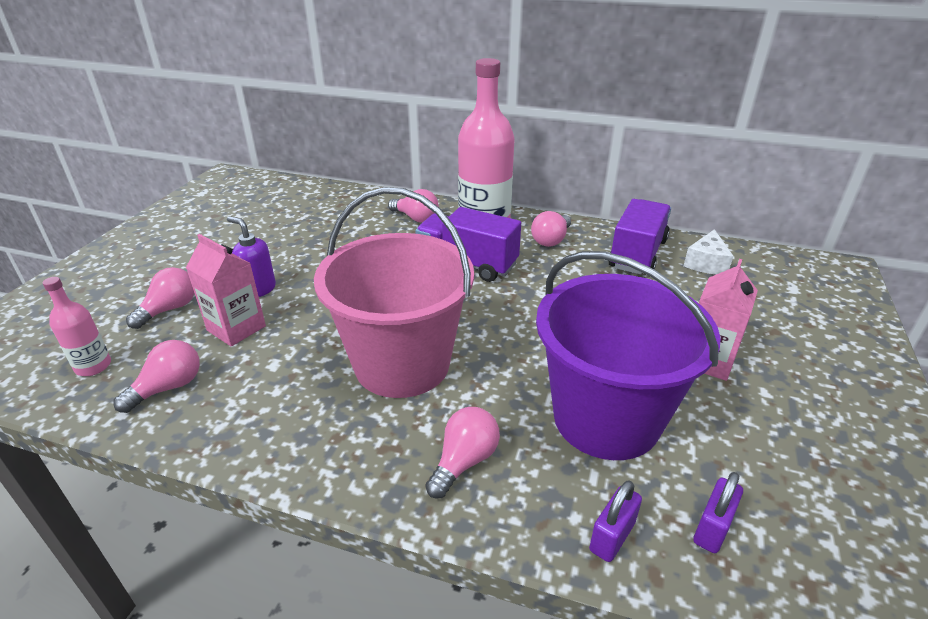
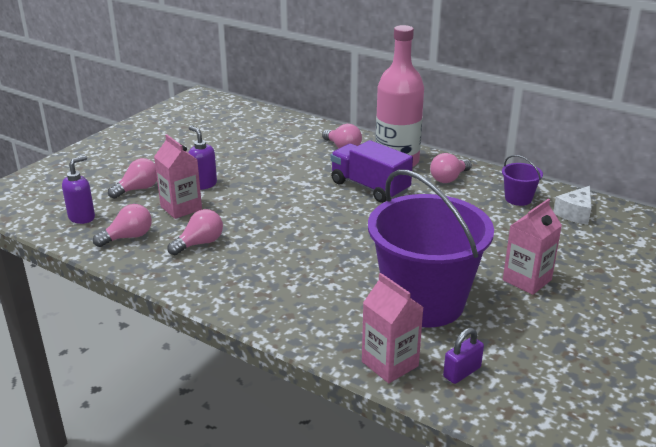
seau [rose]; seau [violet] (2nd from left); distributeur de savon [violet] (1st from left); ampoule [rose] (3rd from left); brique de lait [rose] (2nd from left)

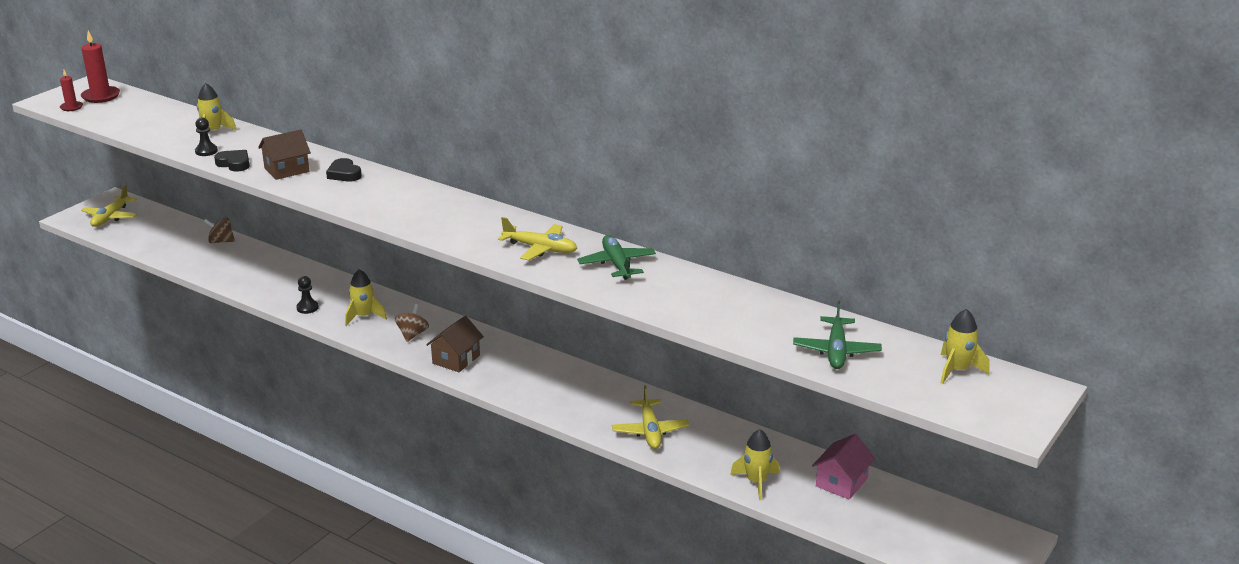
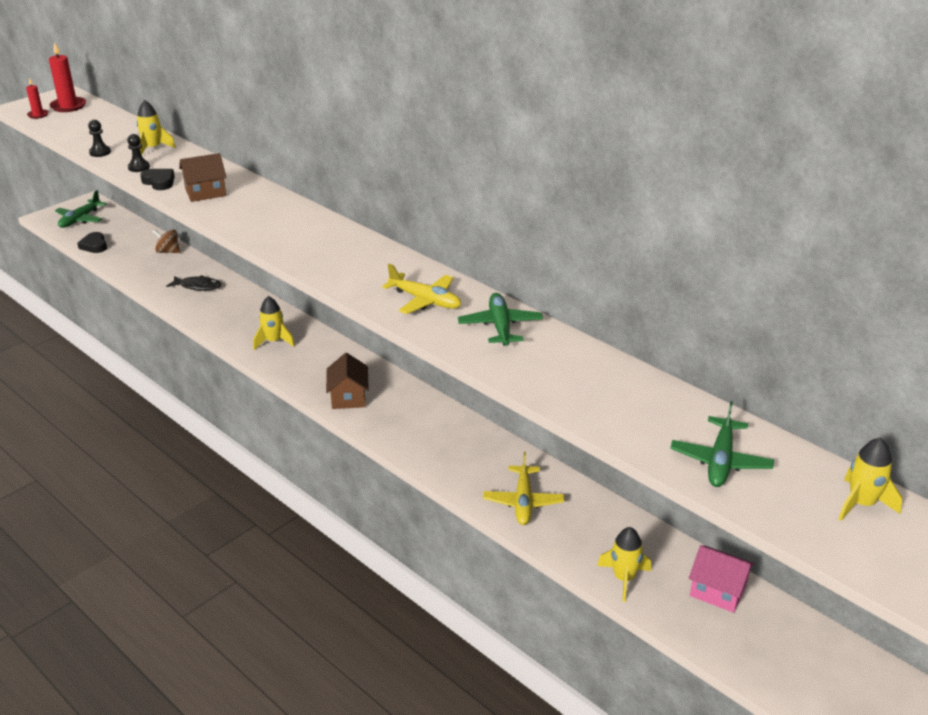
cœur [noir] (1st from left); avion [vert] (1st from left); pion [noir] (1st from left); toupie [marron] (2nd from left in the first image); maison [marron] (2nd from left); maison [rose]; poisson [noir]

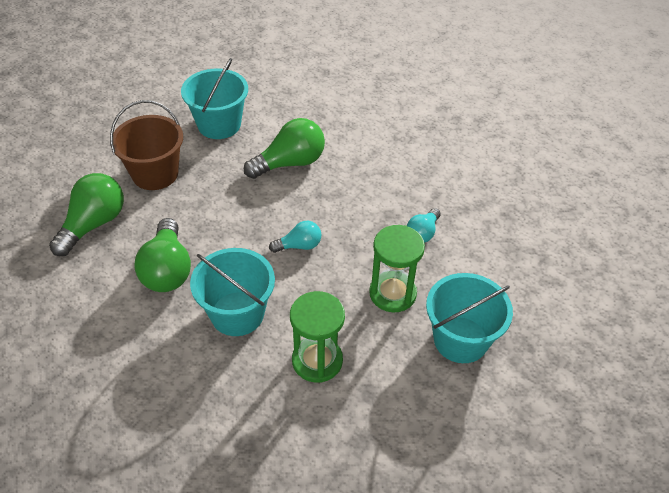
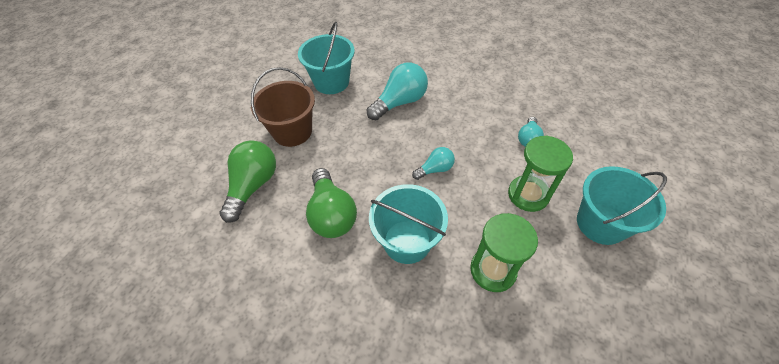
ampoule [turquoise] (1st from left)

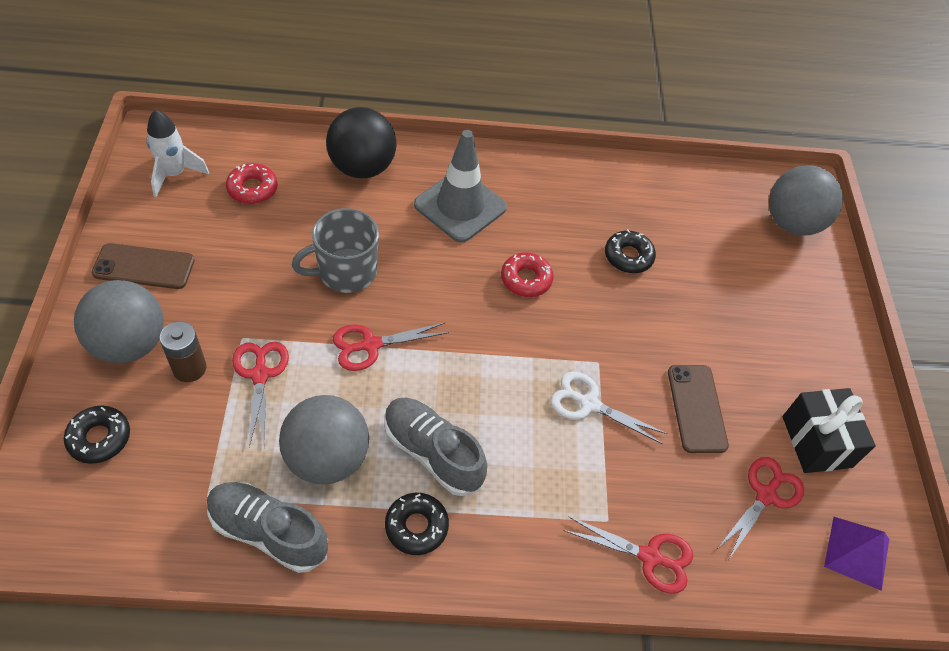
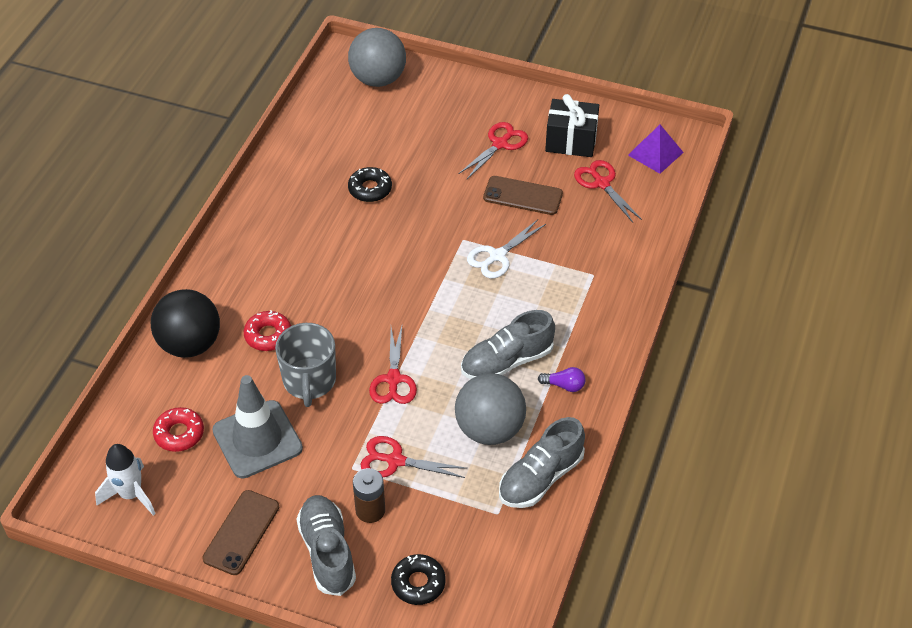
cône de chantier [gris]; beignet [rouge] (2nd from left); chaussure [gris] (1st from left); ampoule [violet]; ciseaux [rouge] (3rd from left)

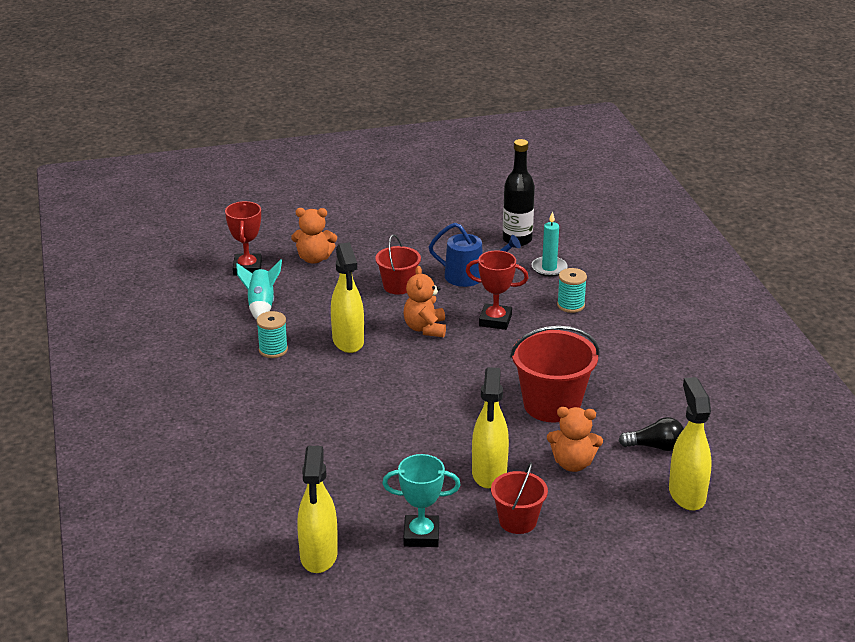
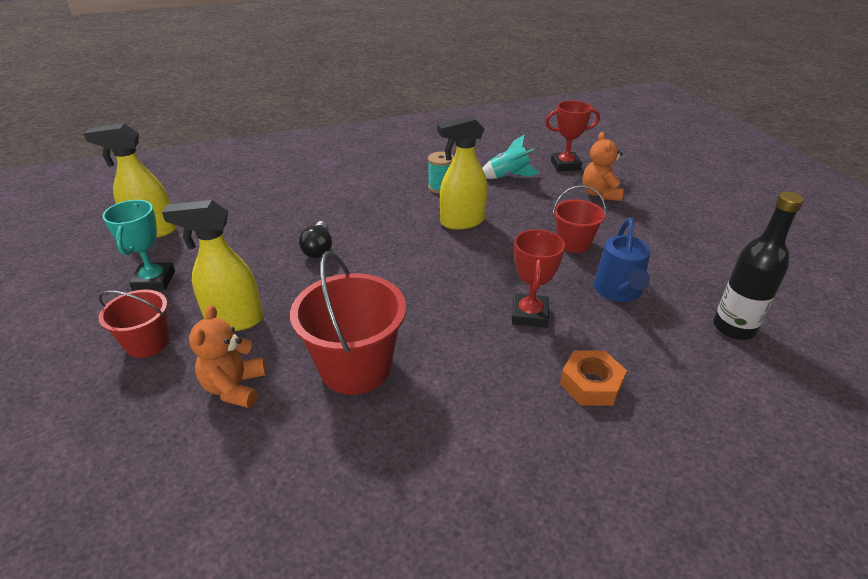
bougie [turquoise]; ours en peluche [orange] (2nd from left in the first image); écrou [orange]; vaporisateur [jaune] (4th from left in the first image); ampoule [noir]

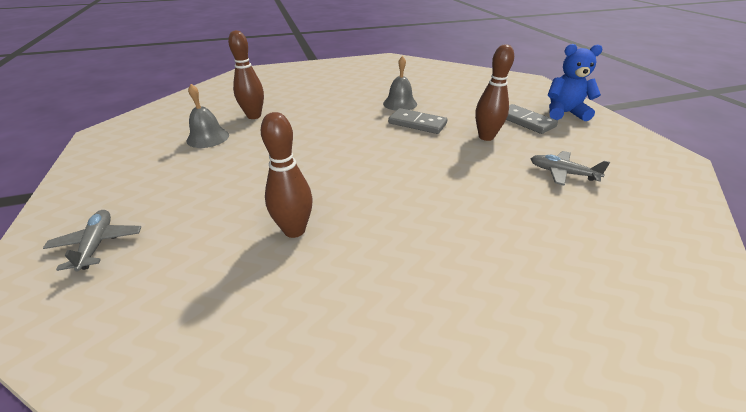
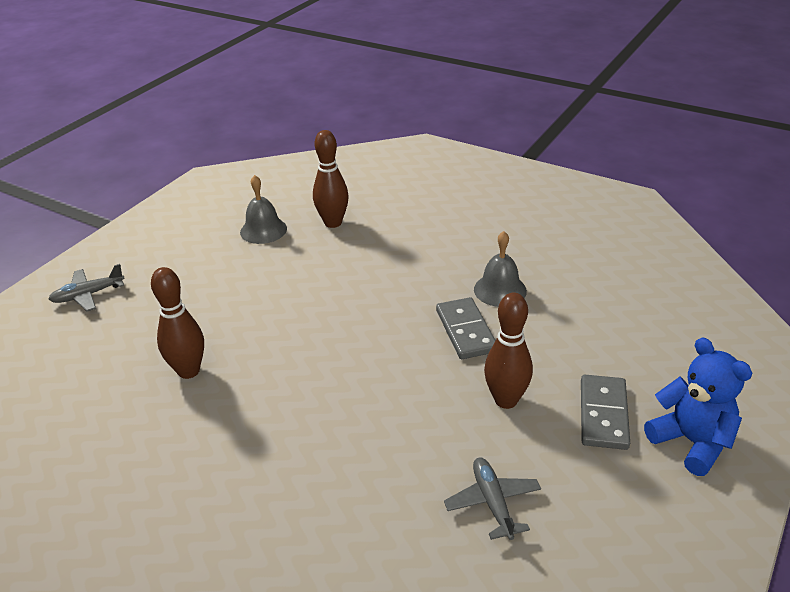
avion [gris] (1st from left)

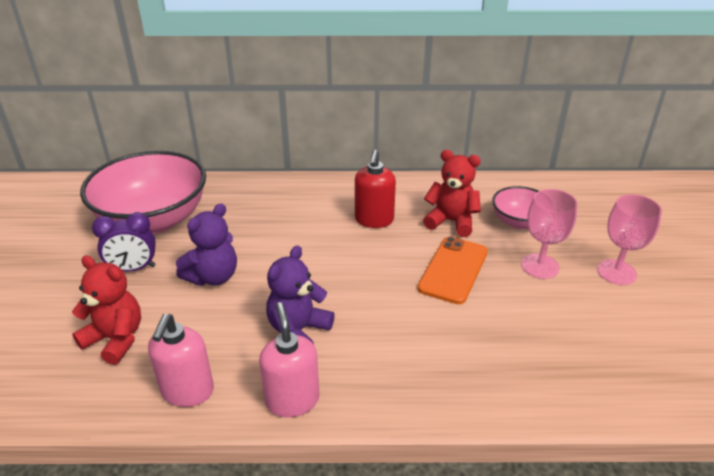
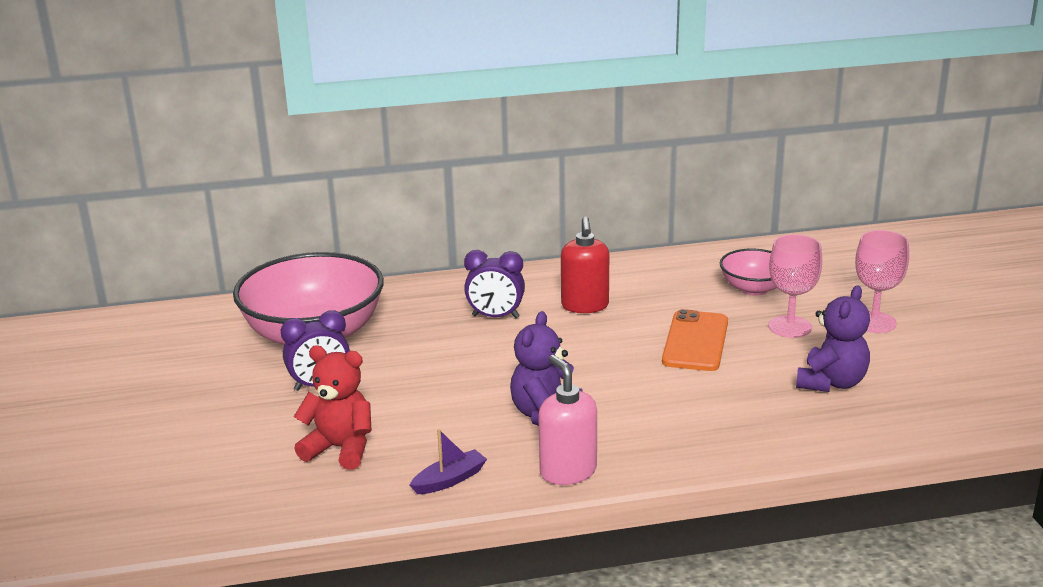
ours en peluche [rouge] (2nd from left in the first image); ours en peluche [violet] (2nd from left); bateau [violet]; réveil [violet] (2nd from left)

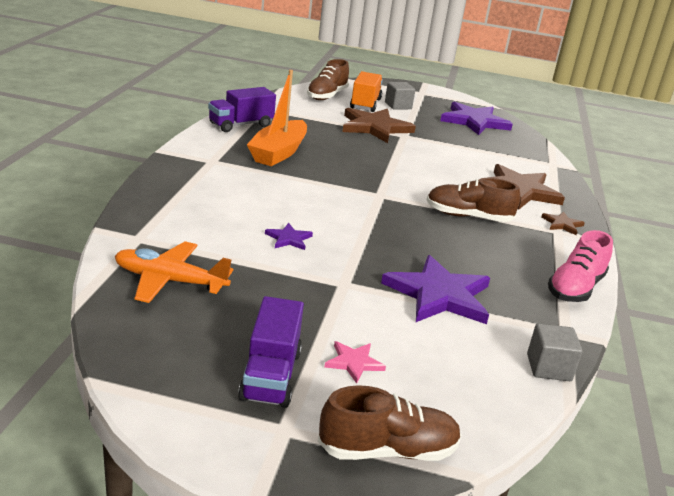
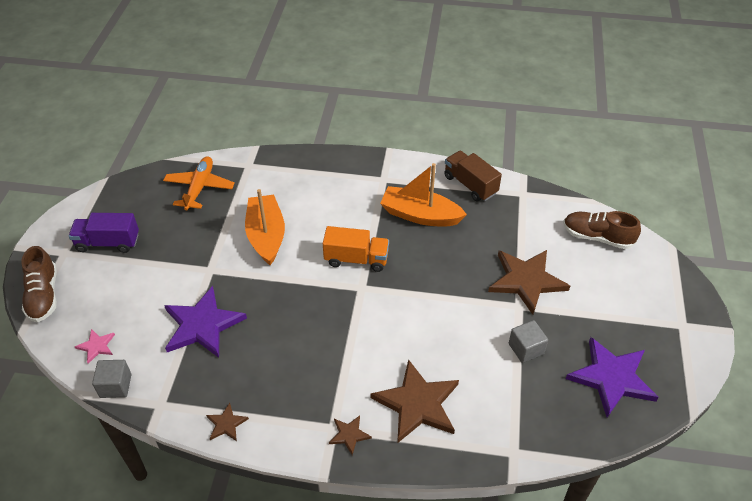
camion [orange]; cube [gris] (2nd from left); camion [marron]; chaussure [marron] (3rd from left in the first image); bateau [orange] (1st from left); étoile [marron] (1st from left); étoile [rose]

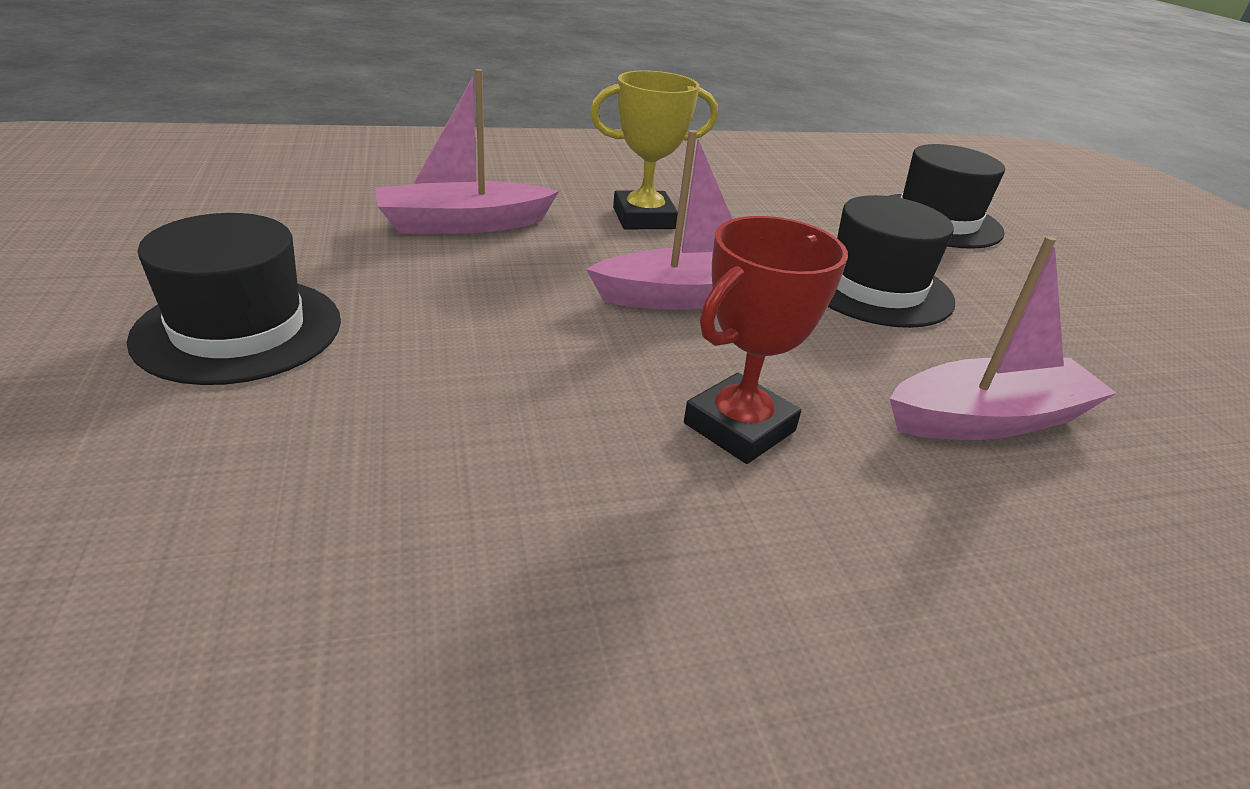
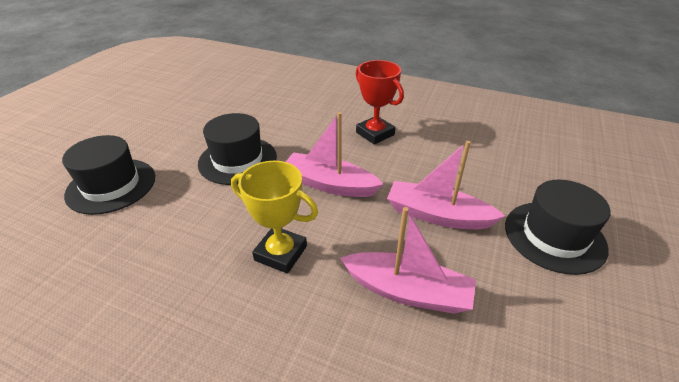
trophée [rouge]; bateau [rose] (3rd from left)

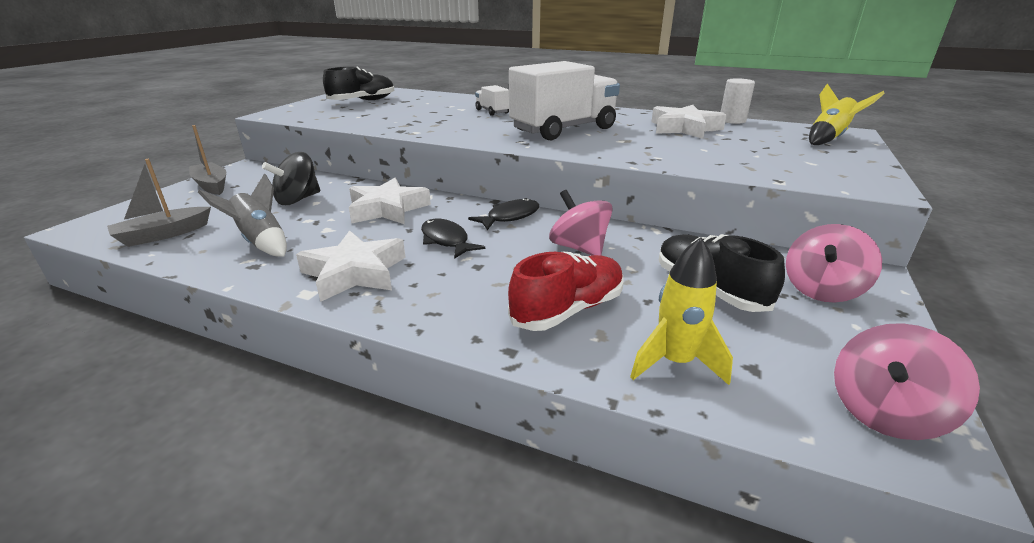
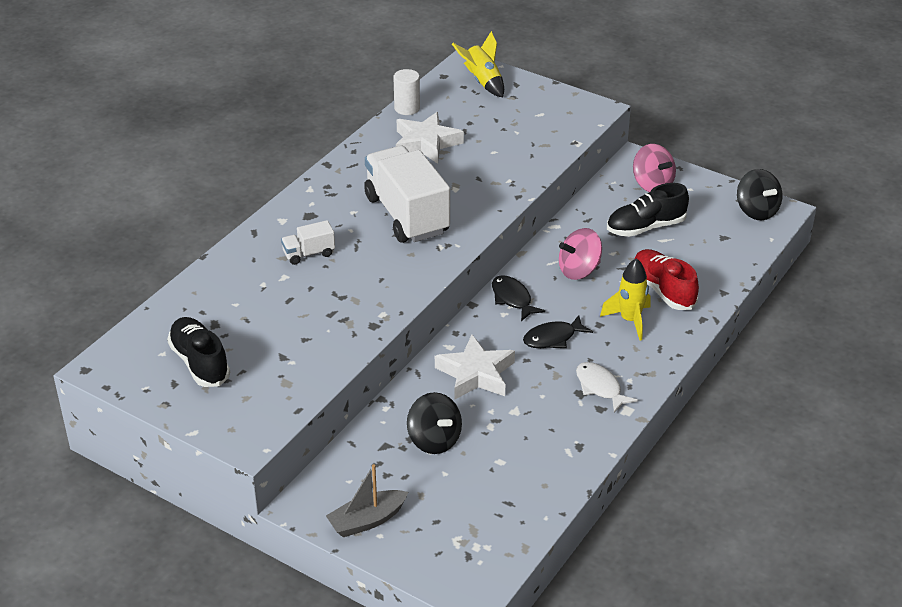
bateau [gris] (1st from left in the first image); fusée [gris]; poisson [blanc]; fusée [jaune] (2nd from left); toupie [noir] (2nd from left)

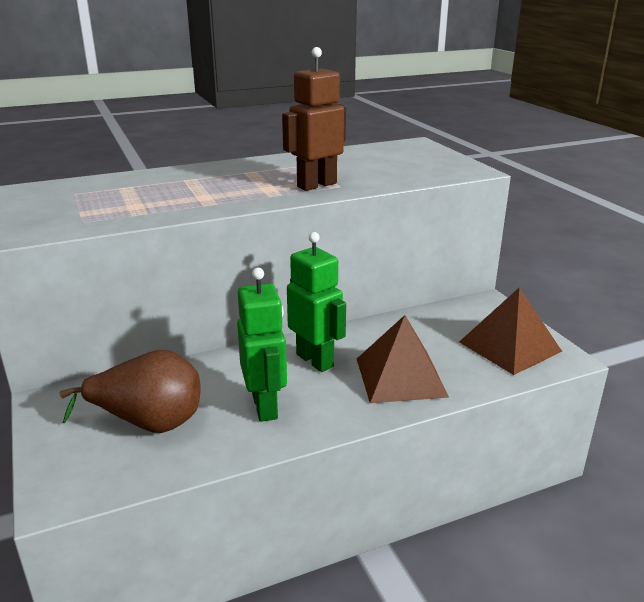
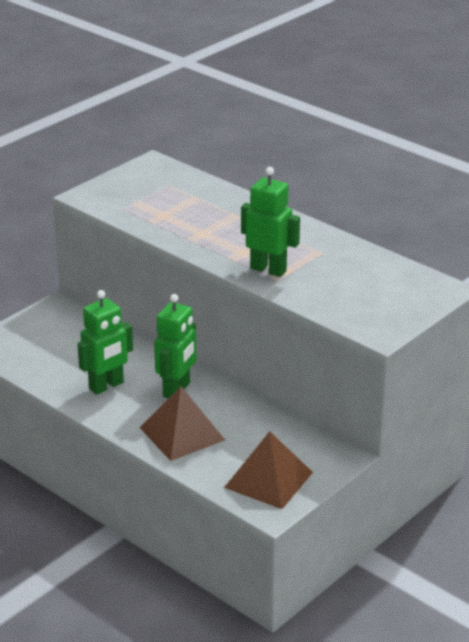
robot [vert] (3rd from left); poire [marron]

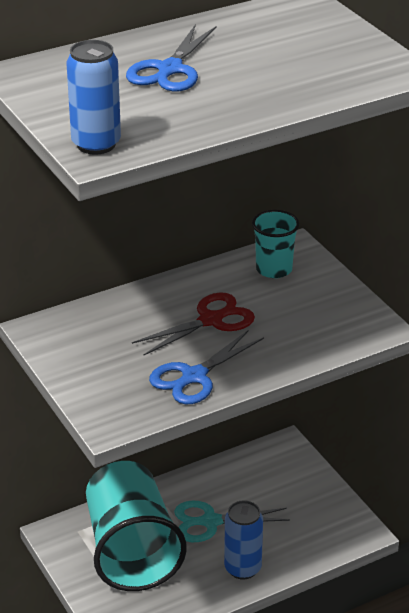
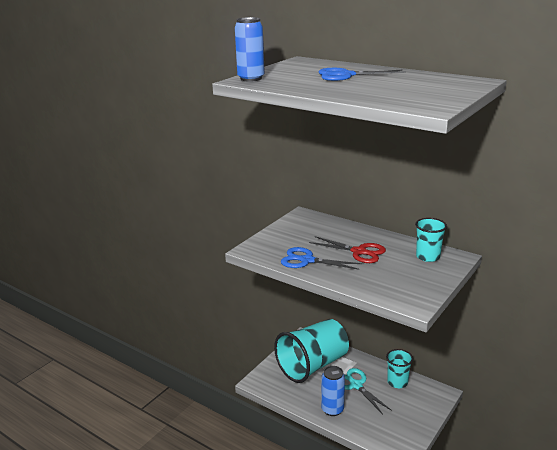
gobelet [turquoise] (2nd from left)

